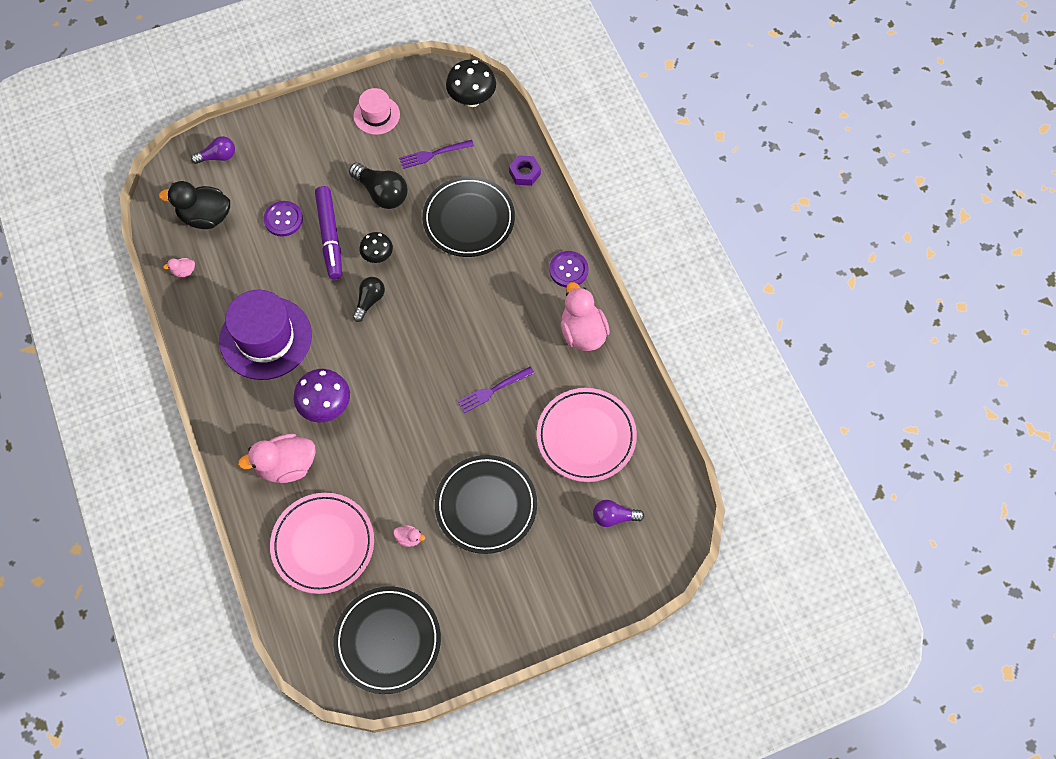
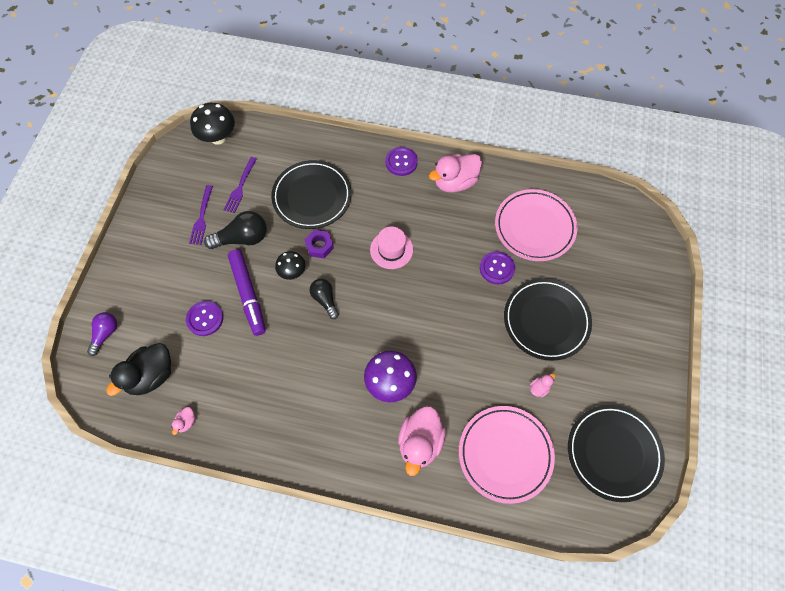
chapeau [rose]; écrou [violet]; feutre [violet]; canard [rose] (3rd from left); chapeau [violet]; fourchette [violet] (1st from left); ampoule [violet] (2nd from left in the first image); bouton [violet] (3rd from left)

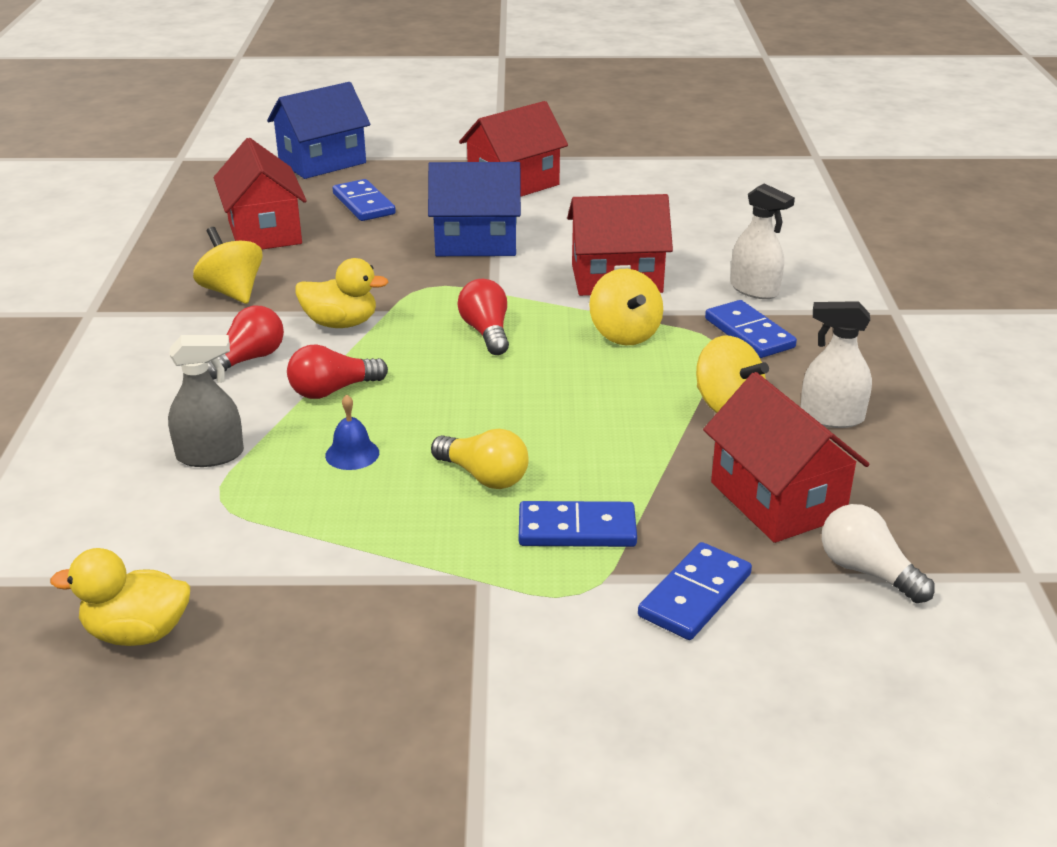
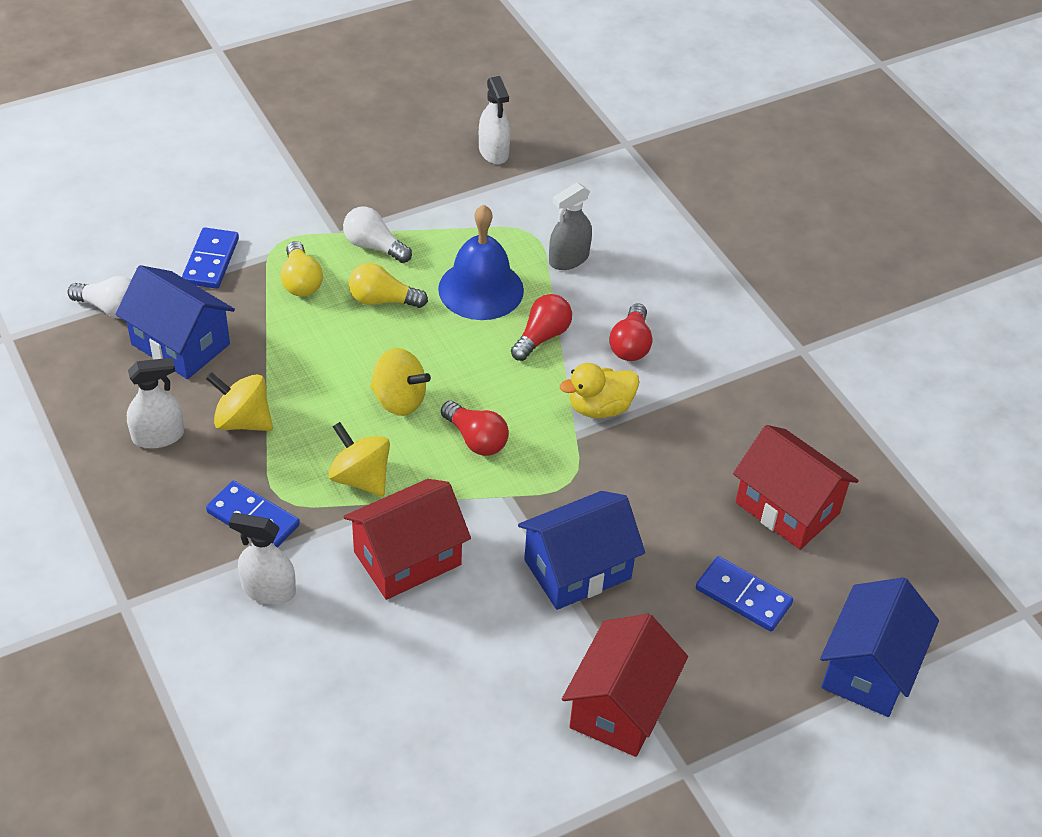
toupie [jaune] (3rd from left); maison [bleu] (1st from left); cloche [bleu]; ampoule [jaune] (1st from left); vaporisateur [blanc] (3rd from left); ampoule [blanc] (2nd from left)

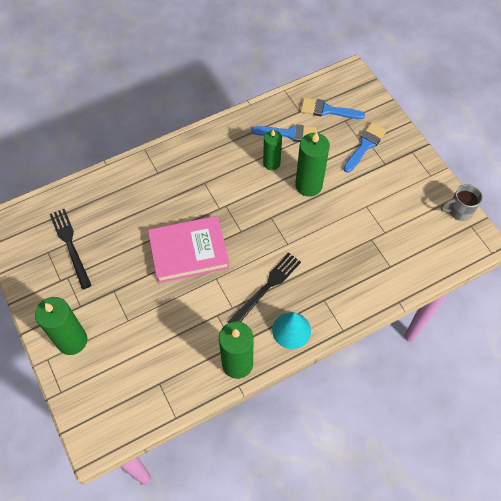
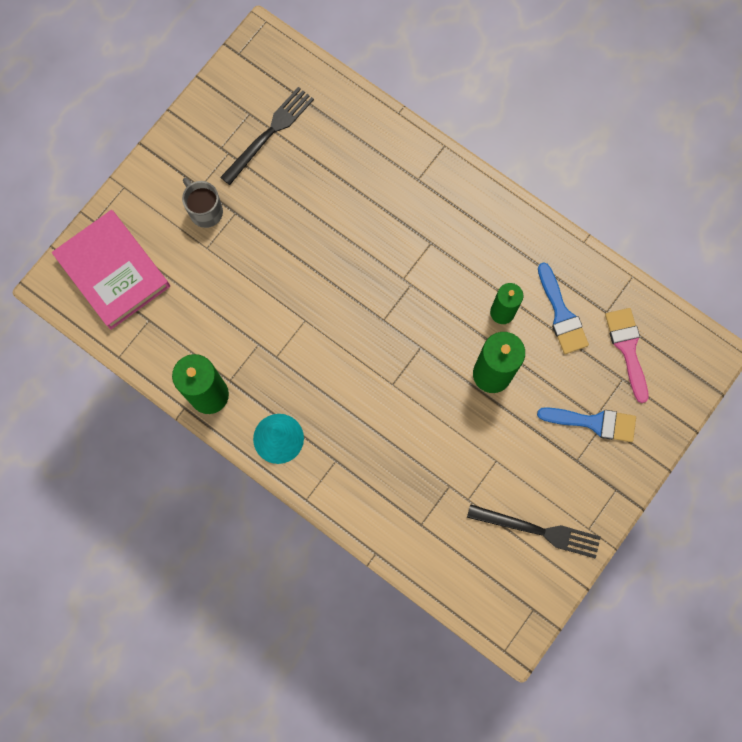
pinceau [rose]; tasse [gris]; livre [rose]; fourchette [noir] (2nd from left); bougie [vert] (1st from left in the first image)

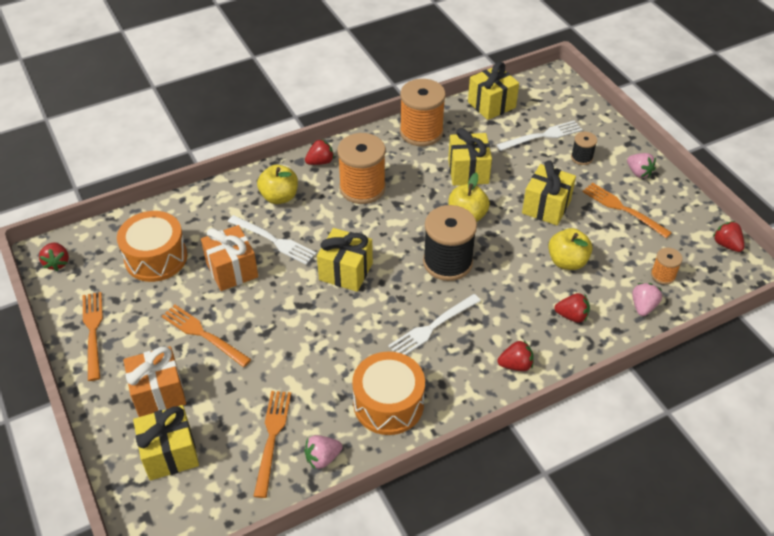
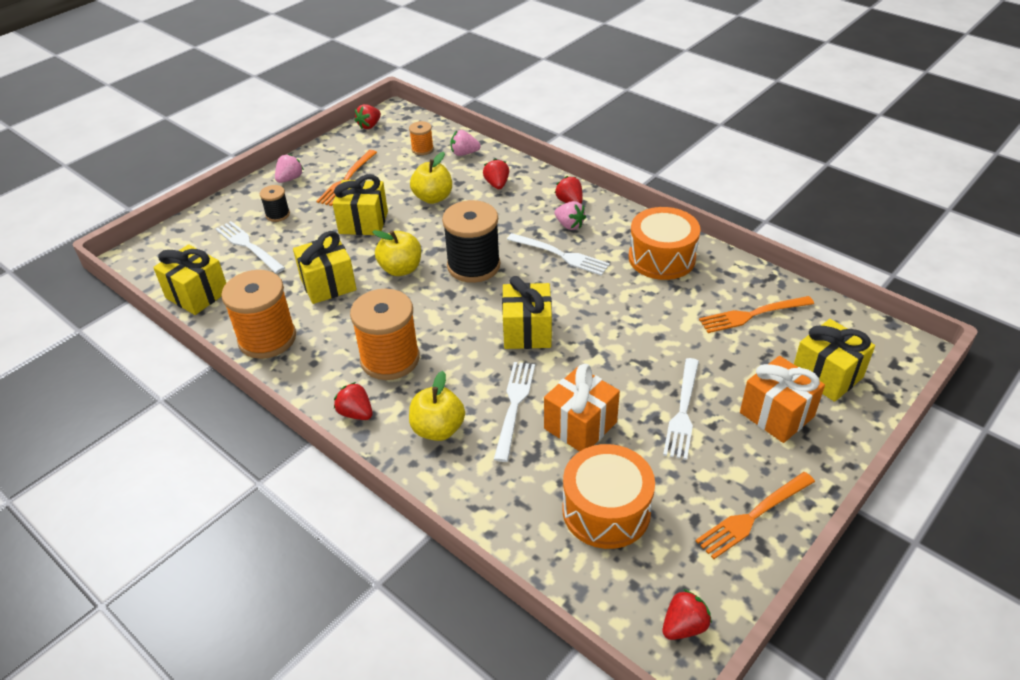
fourchette [blanc] (4th from left); fraise [rose] (3rd from left)

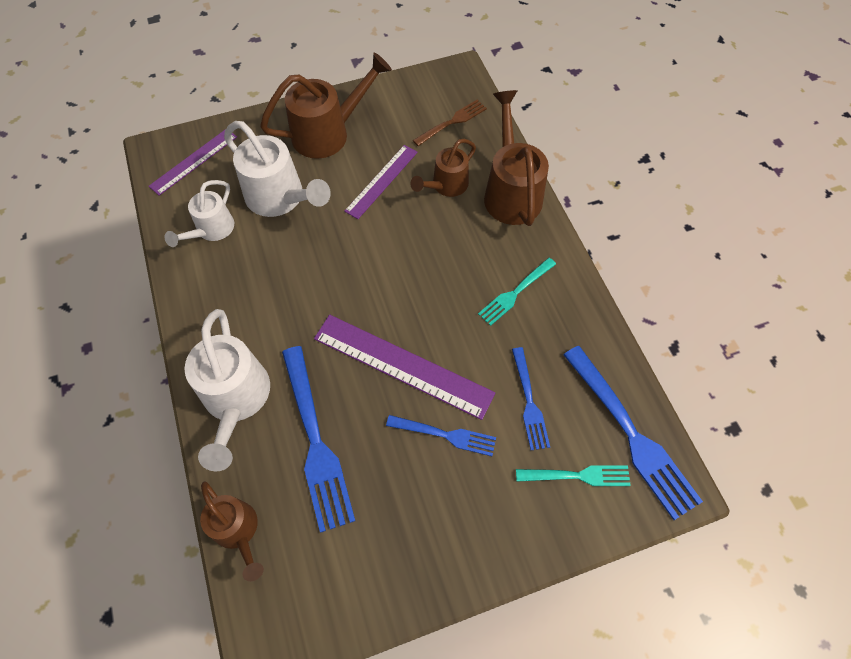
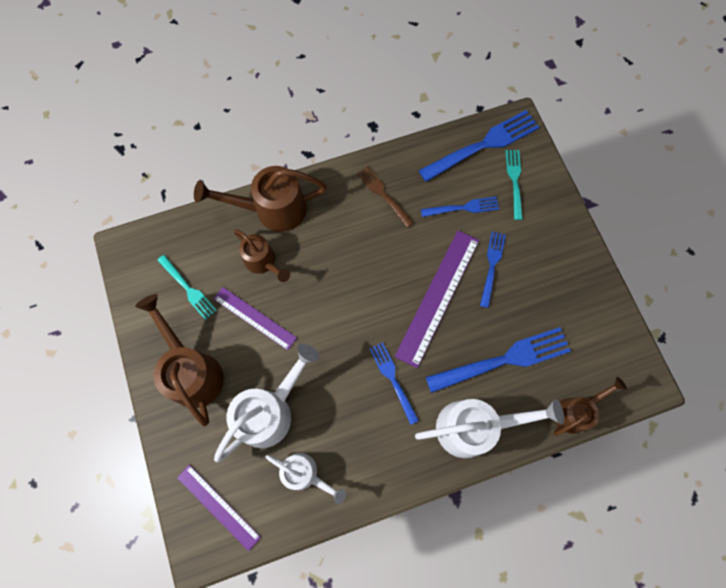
fourchette [marron]; fourchette [turquoise] (1st from left); fourchette [bleu] (1st from left)

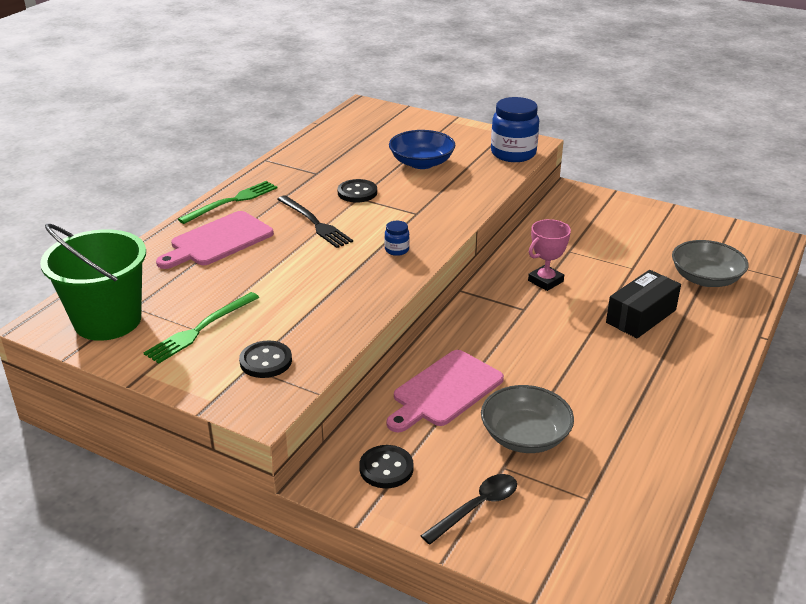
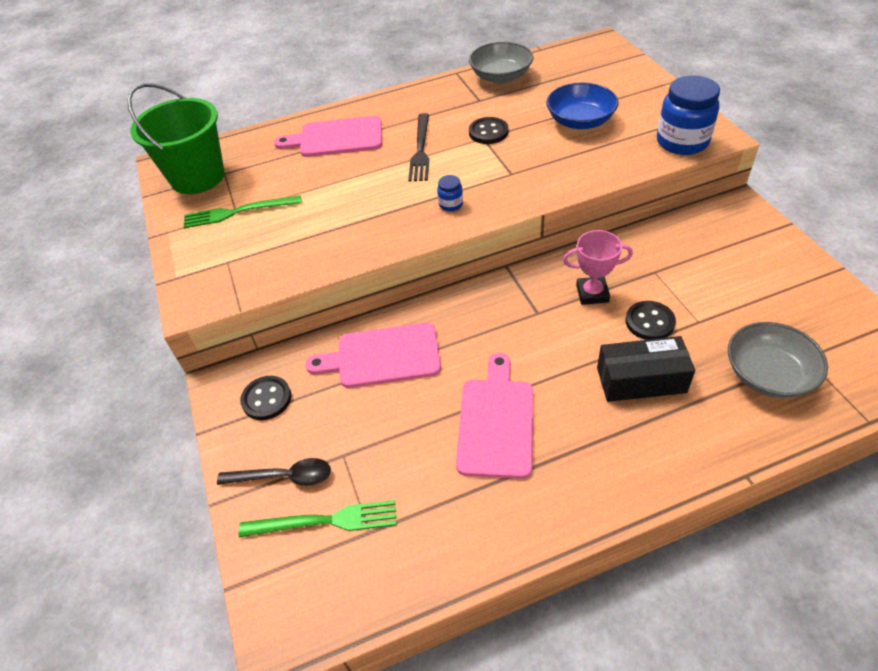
fourchette [vert] (2nd from left); bouton [noir] (3rd from left); bol [gris] (1st from left); planche à découper [rose] (3rd from left)

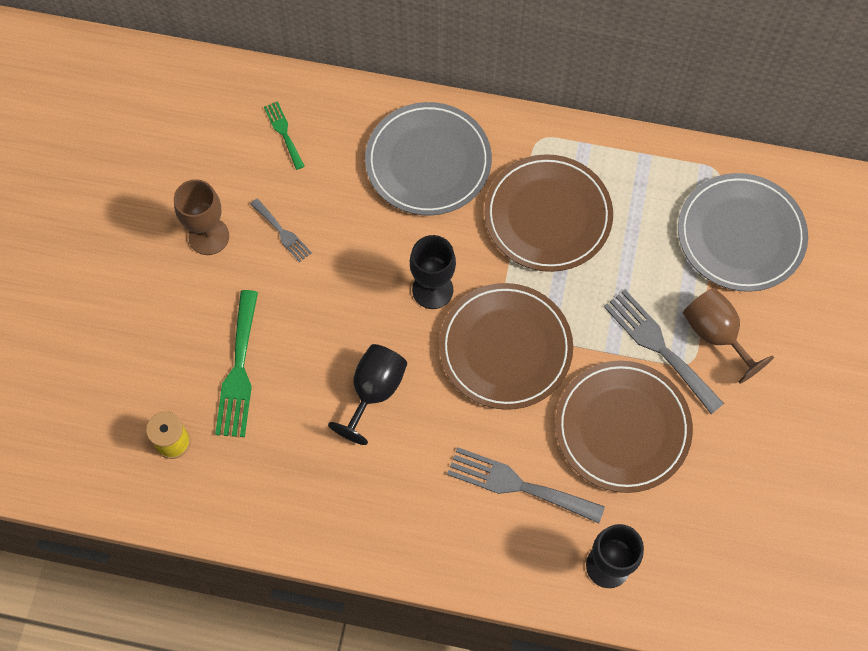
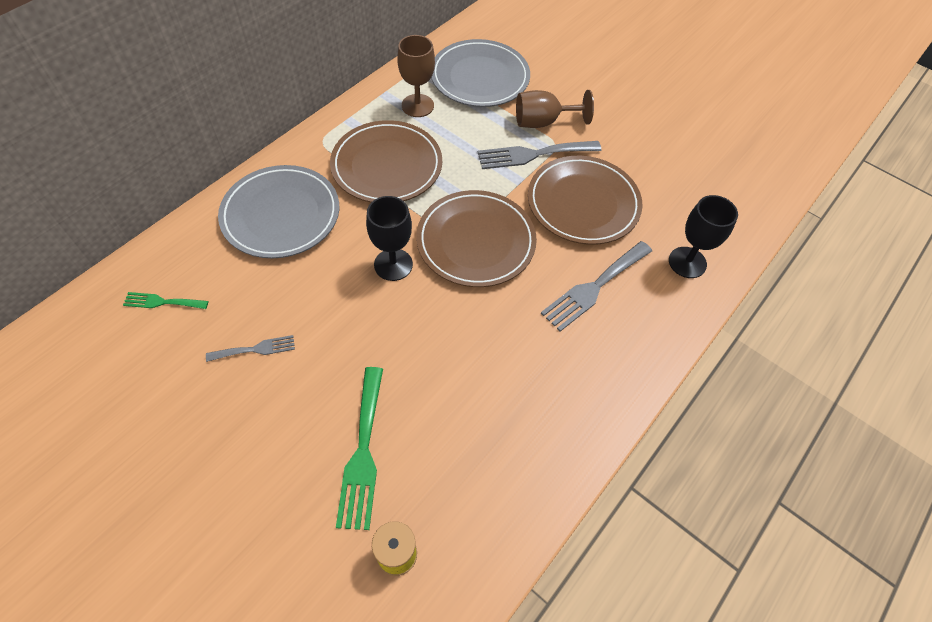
verre à pied [marron] (1st from left); fourchette [vert] (2nd from left); verre à pied [noir] (1st from left in the first image)

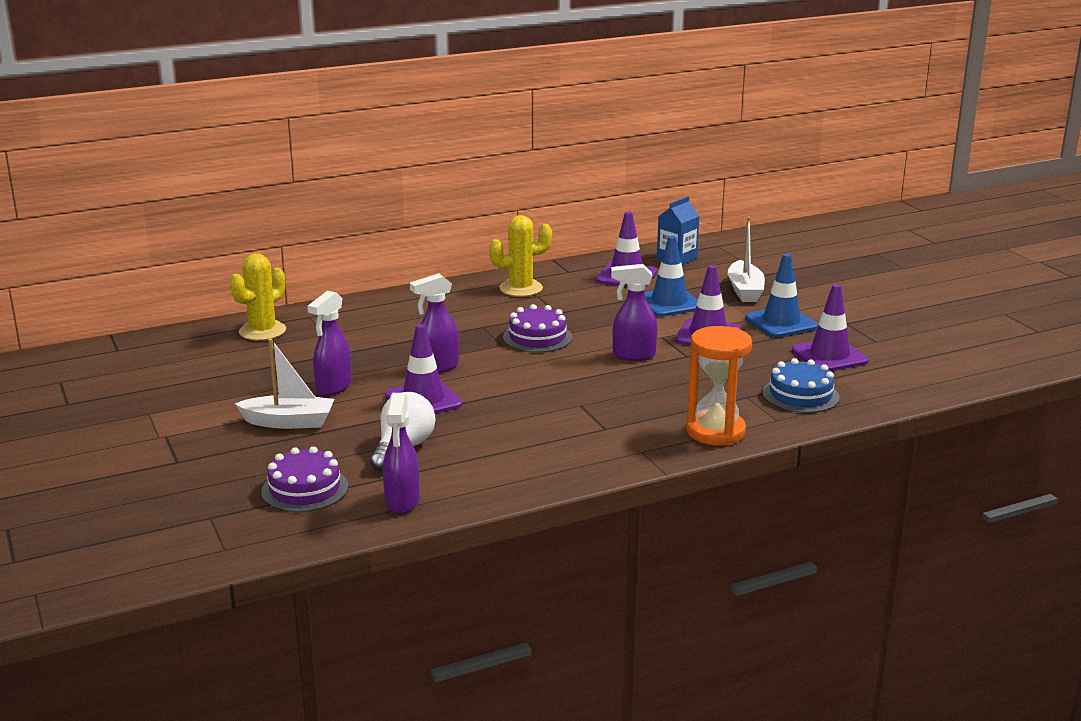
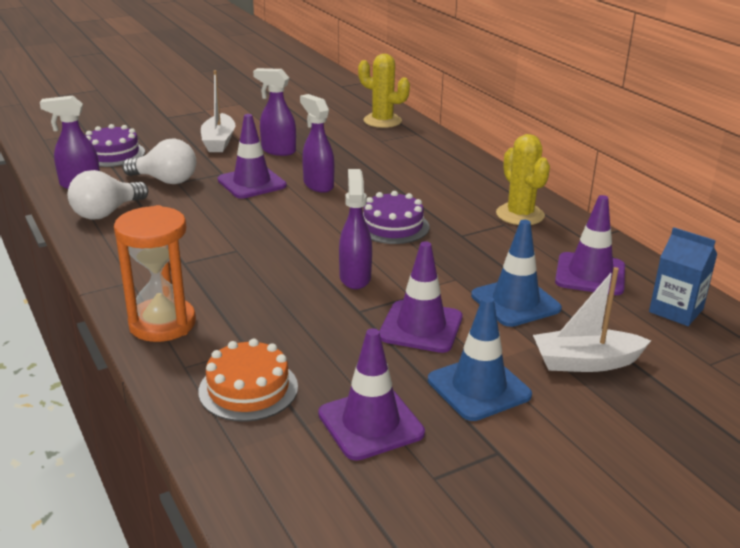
gâteau [orange]; ampoule [blanc] (1st from left)

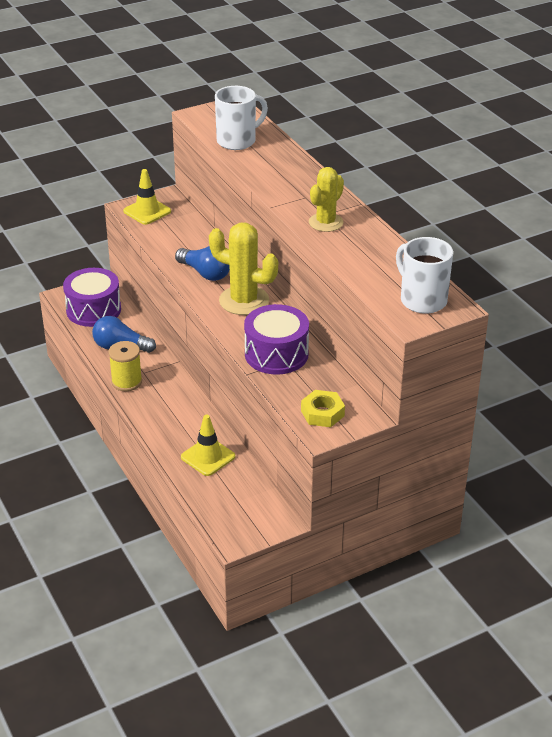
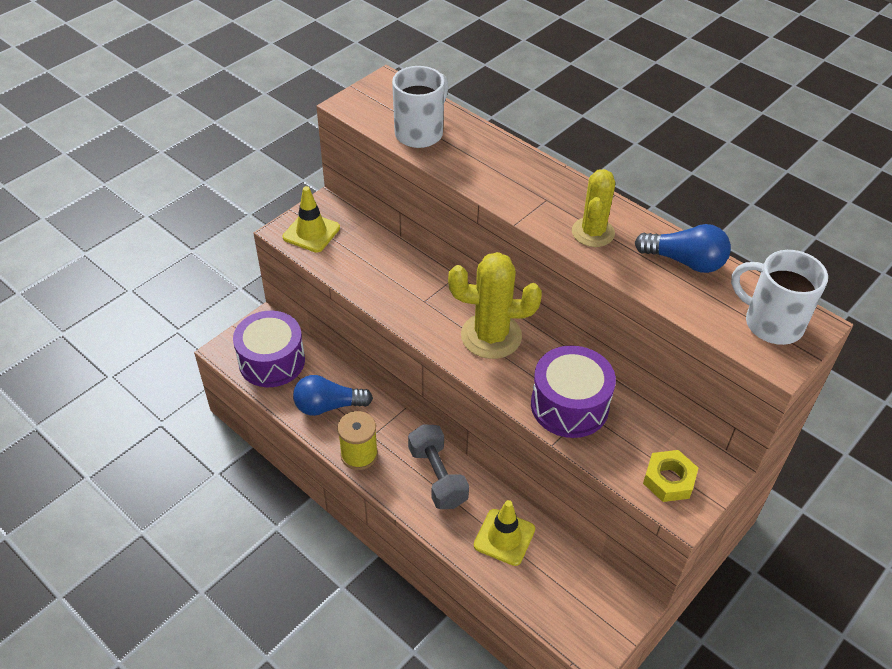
ampoule [bleu] (2nd from left); haltère [gris]

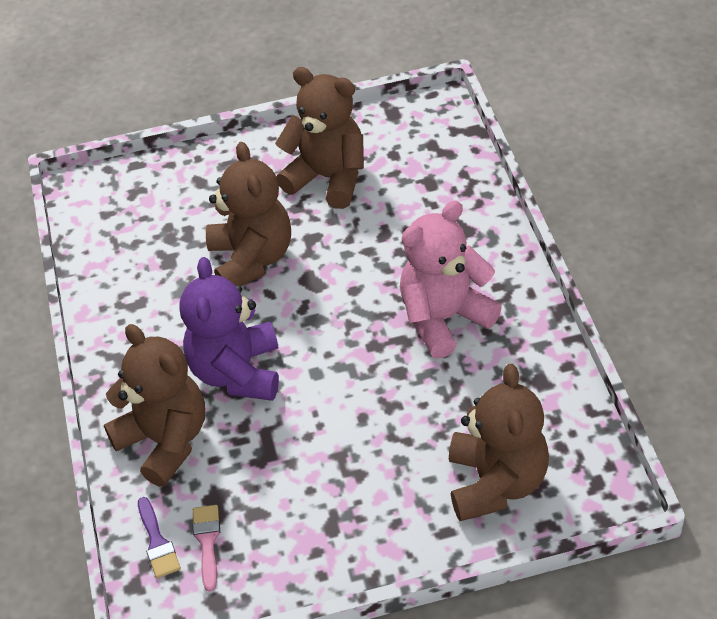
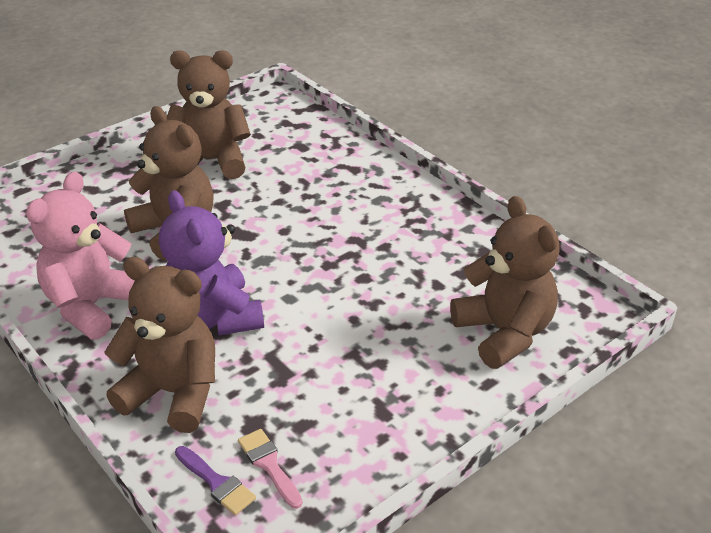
ours en peluche [rose]

